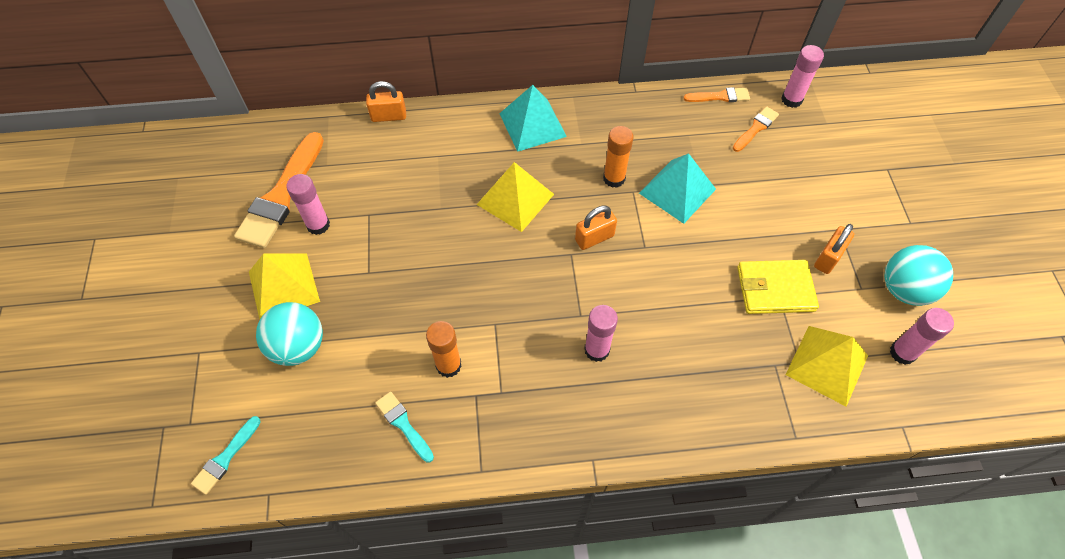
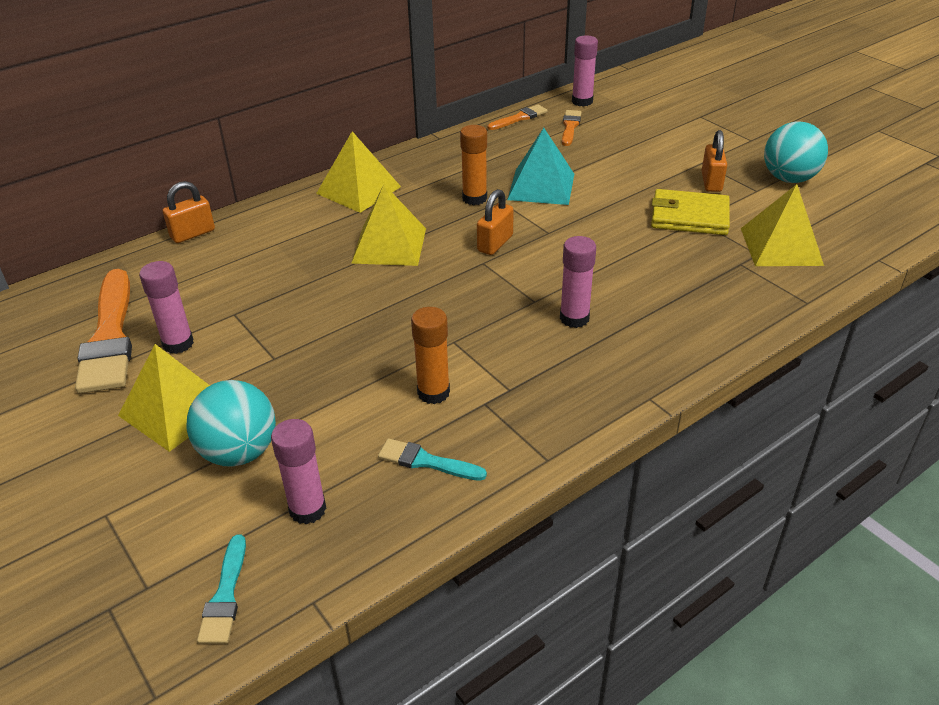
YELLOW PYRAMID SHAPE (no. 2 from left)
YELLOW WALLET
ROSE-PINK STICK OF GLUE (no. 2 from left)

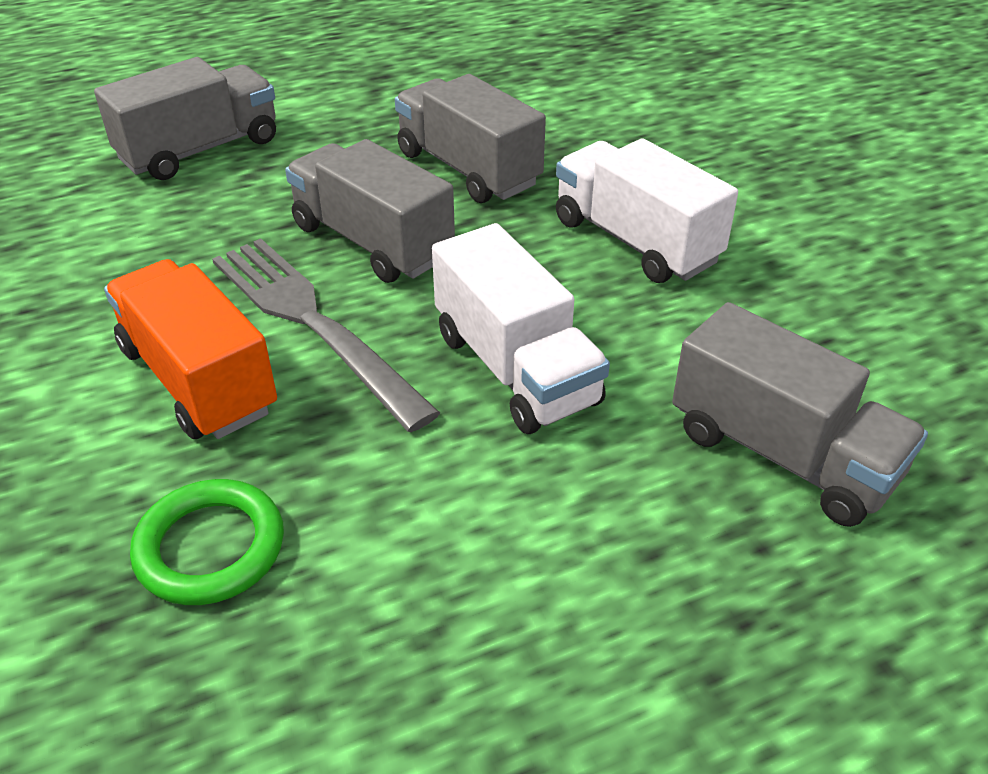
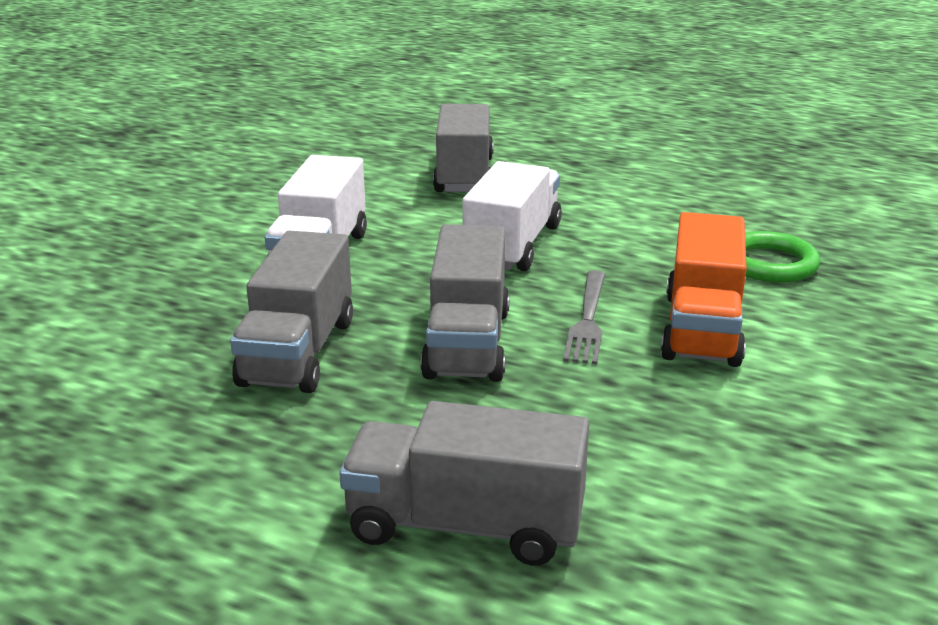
GRAY FORK

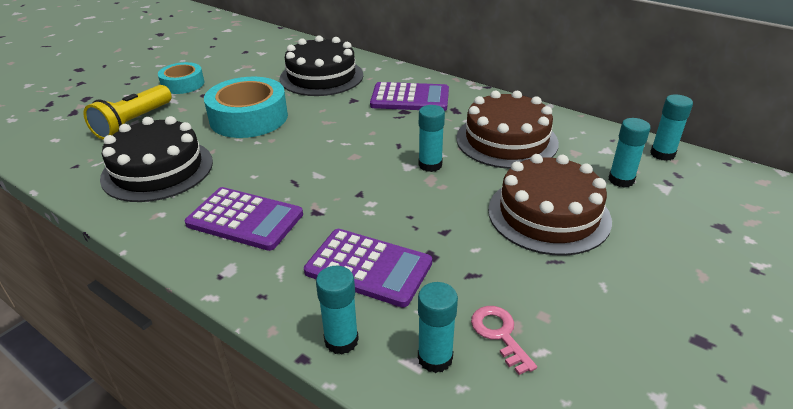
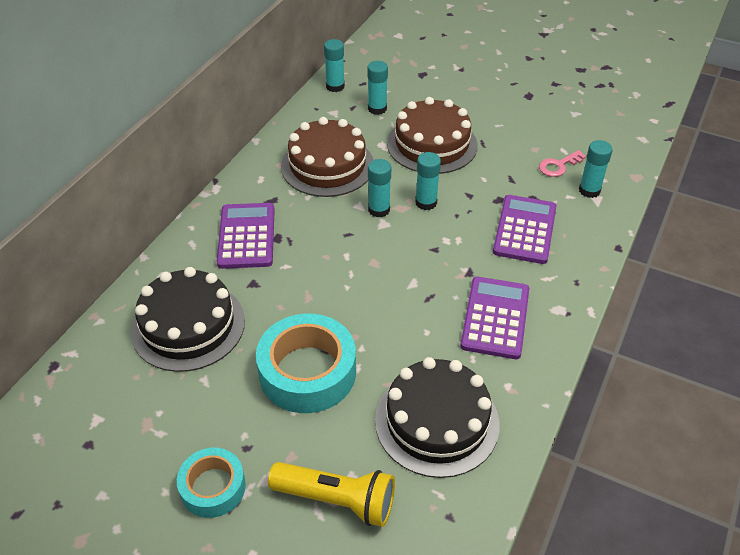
AQUA STICK OF GLUE (no. 4 from left)

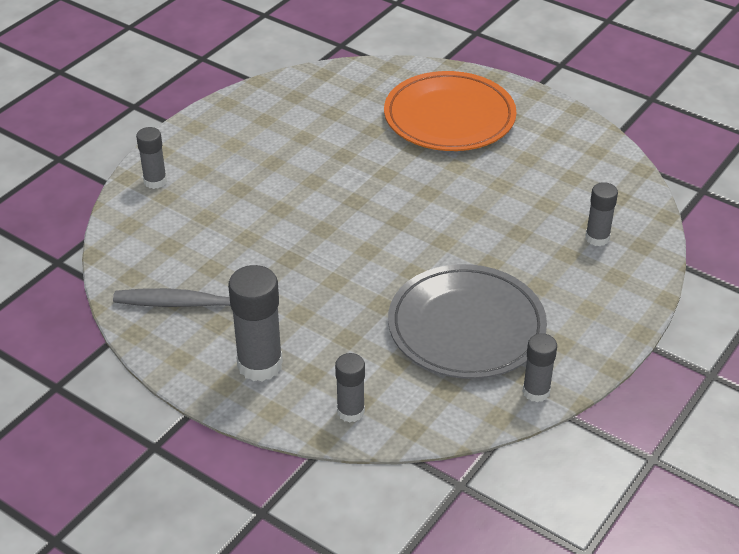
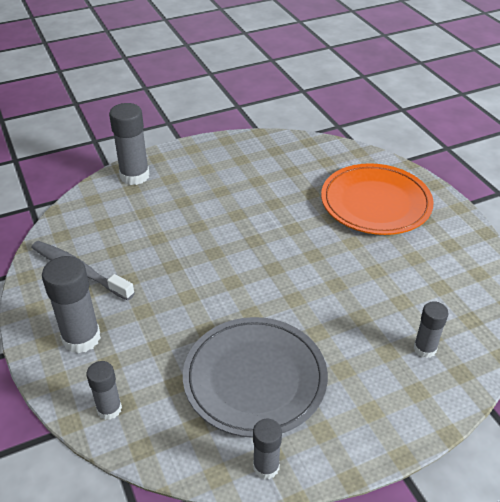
GRAY STICK OF GLUE (no. 3 from left)

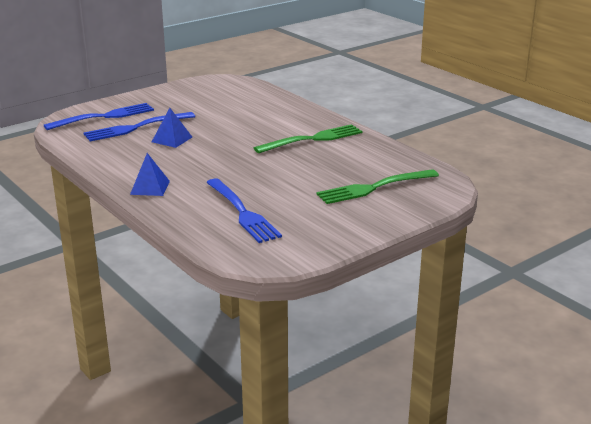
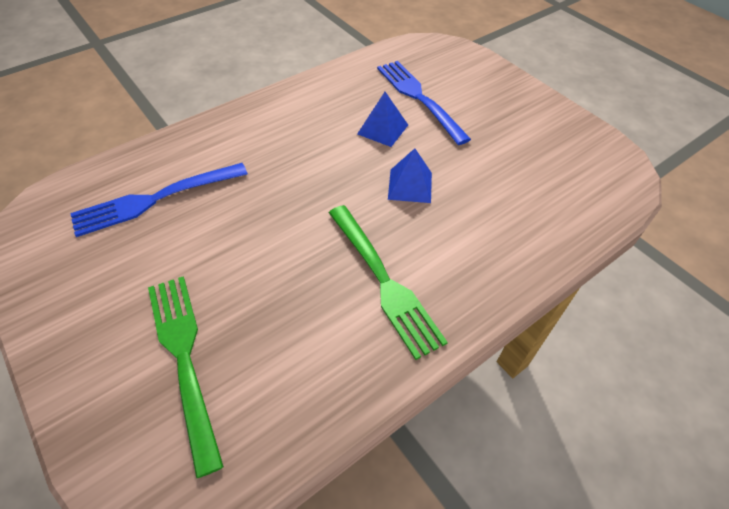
COBALT FORK (no. 1 from left in the first image)
COBALT PYRAMID SHAPE (no. 2 from left)

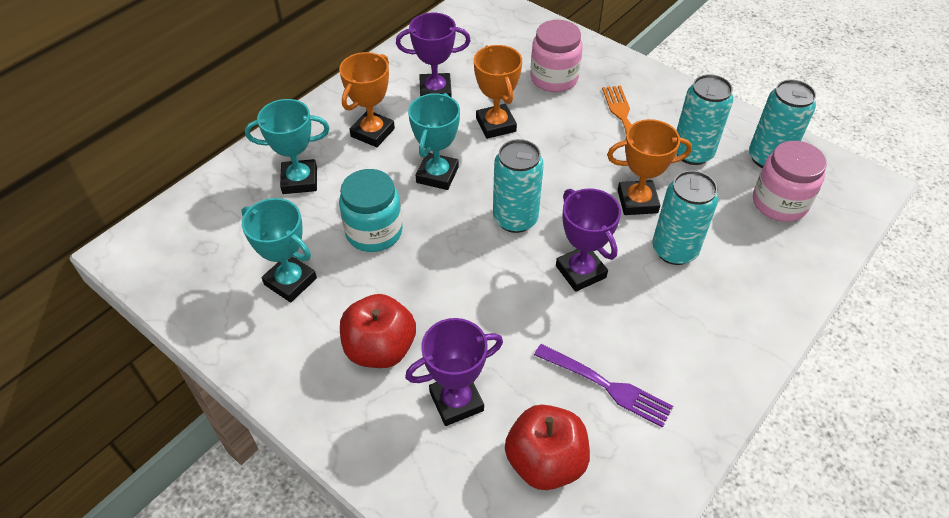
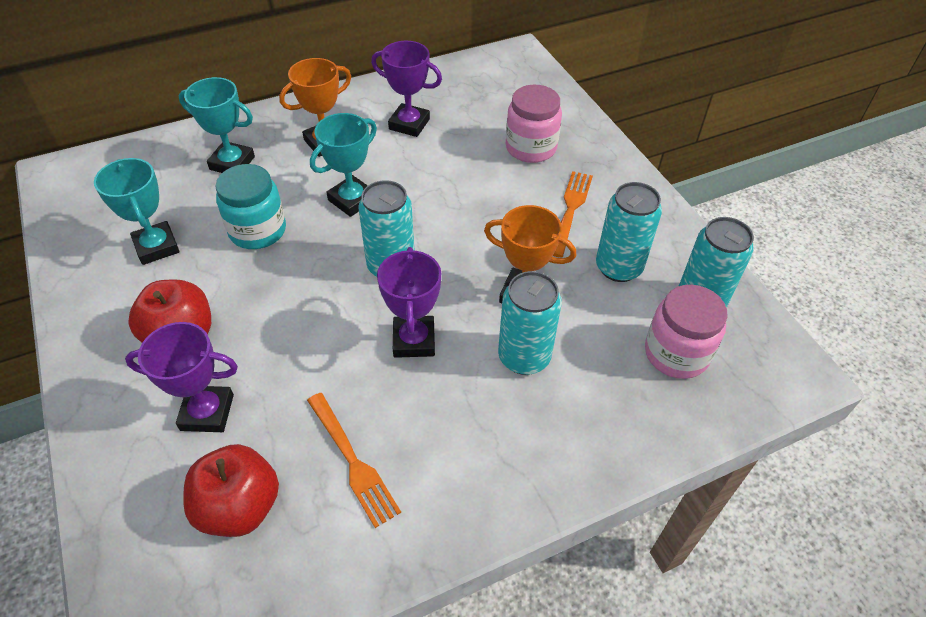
ORANGE-COLOURED TROPHY (no. 2 from left in the first image)
ORANGE-COLOURED FORK (no. 1 from left)

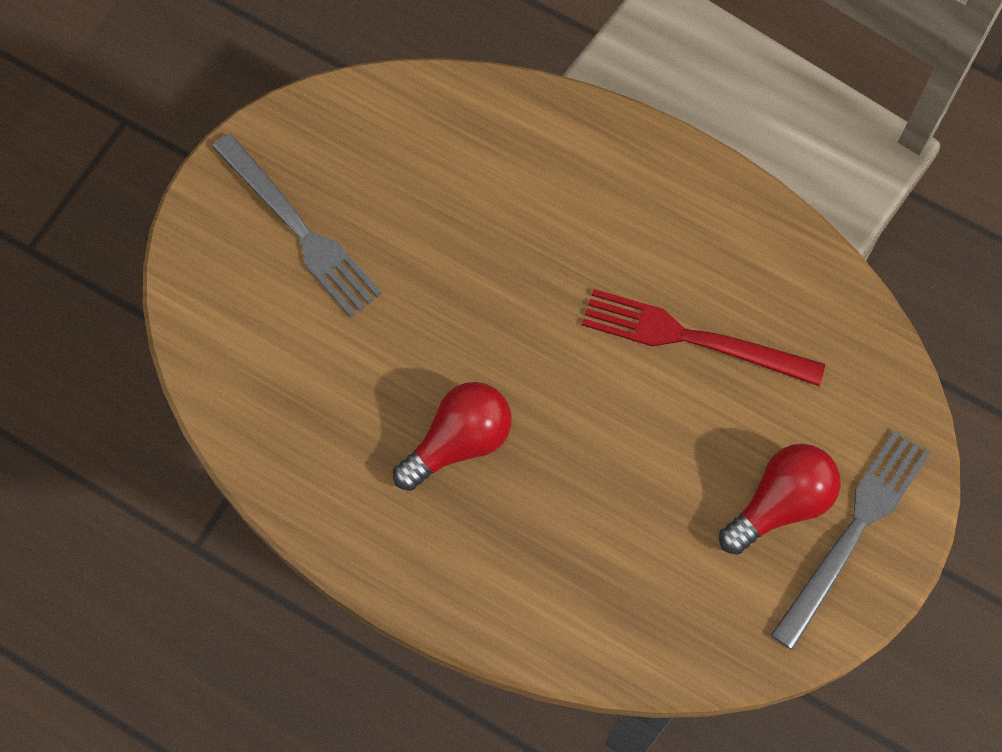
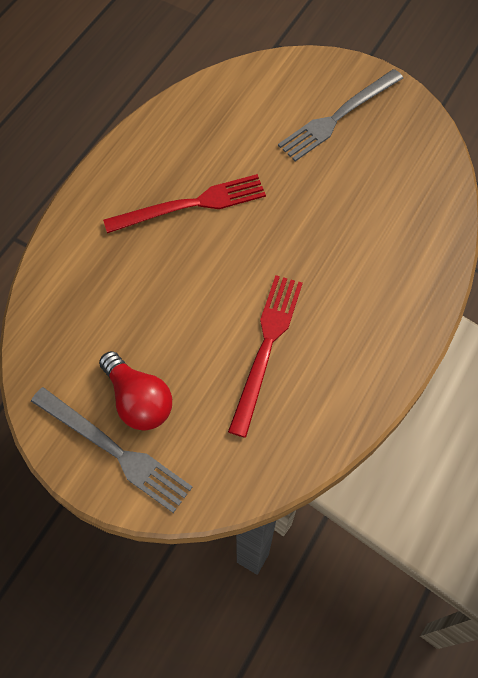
CRIMSON FORK (no. 1 from left)

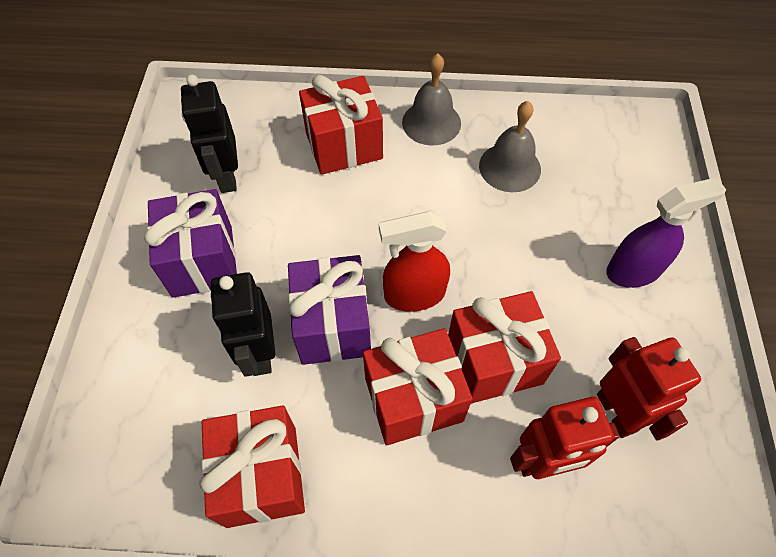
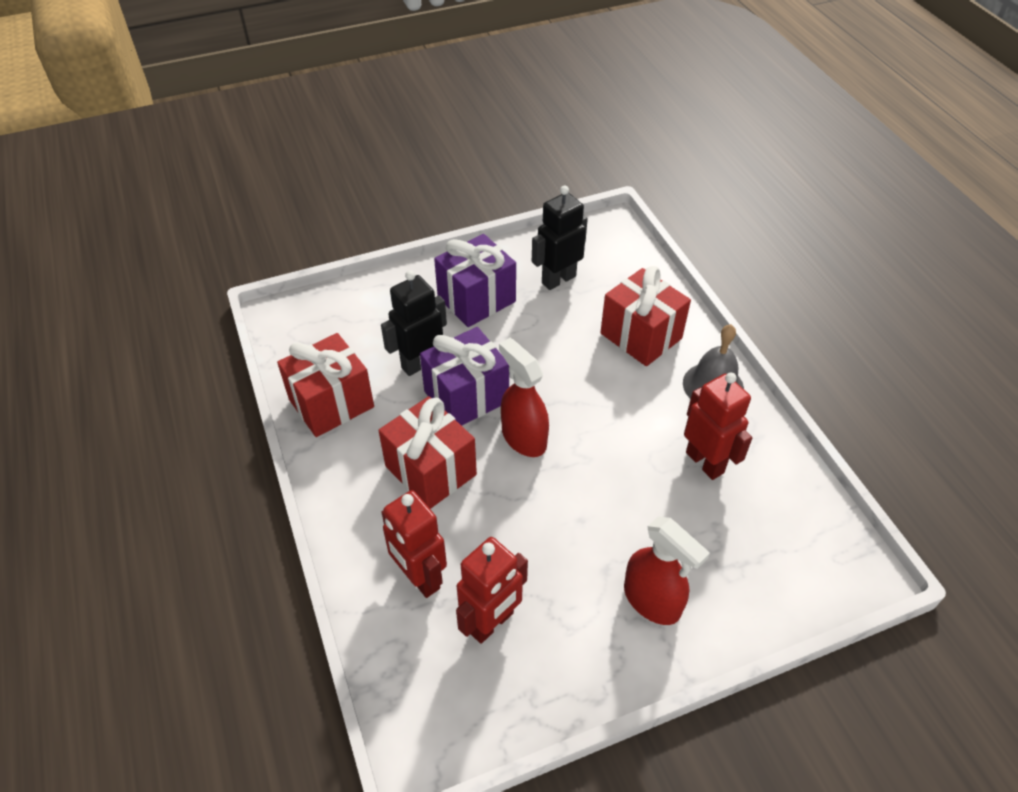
CRIMSON ROBOT (no. 3 from left)
CRIMSON SPRAY CLEANER (no. 2 from left)
CRIMSON PRESENT (no. 4 from left in the first image)

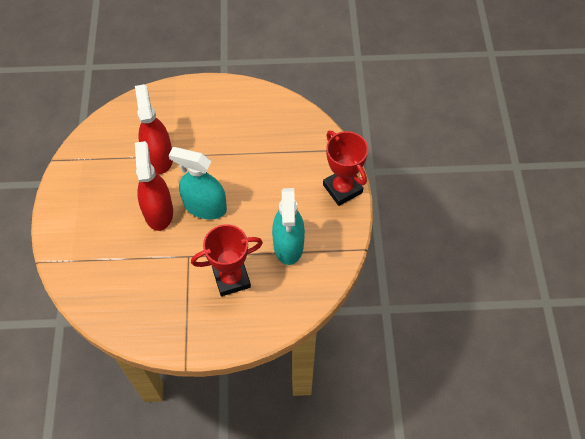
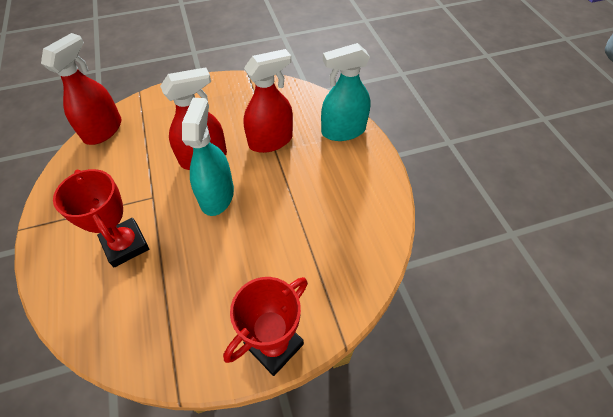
AQUA SPRAY CLEANER (no. 2 from left)
CRIMSON SPRAY CLEANER (no. 1 from left)

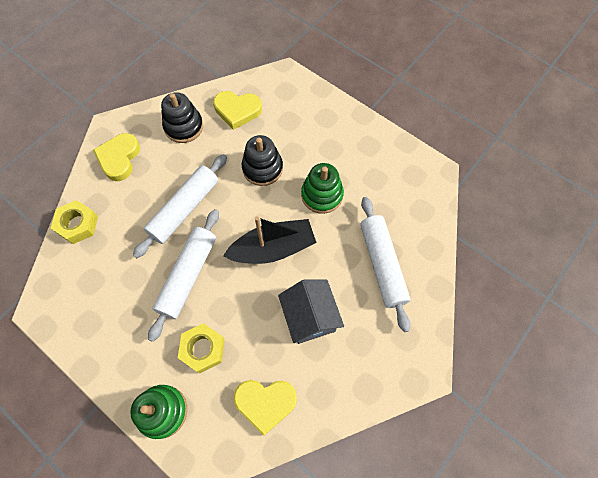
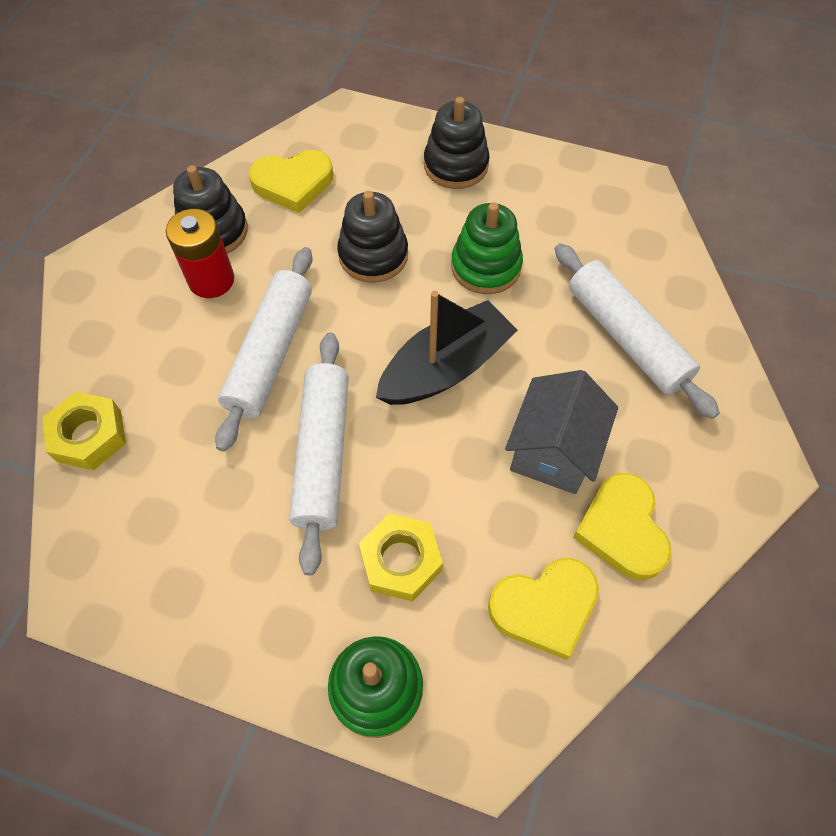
YELLOW HEART SHAPE (no. 3 from left)
GRAY TOY HOUSE
JET-BLACK STACKING TOY (no. 3 from left)
CRIMSON AA BATTERY

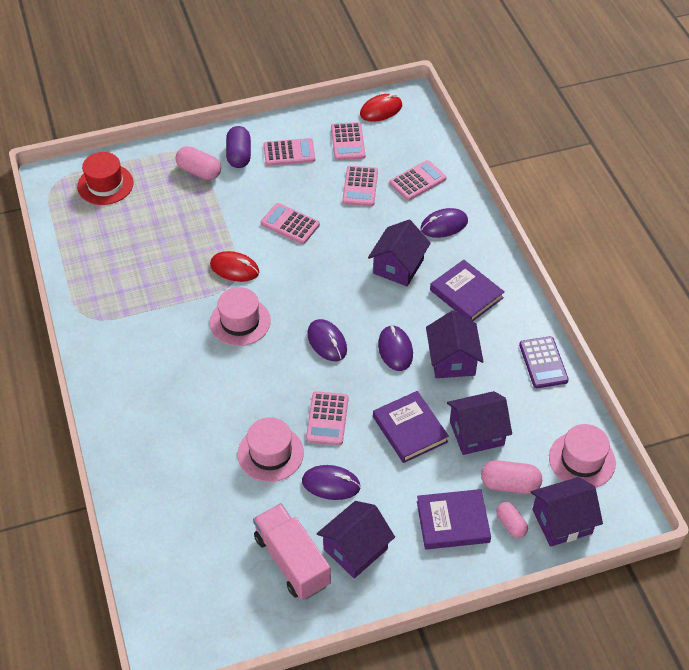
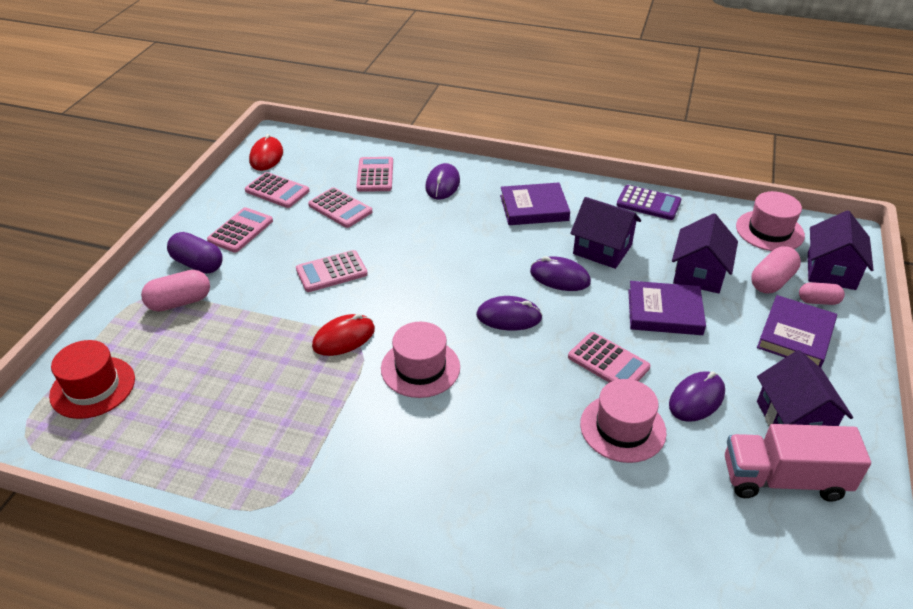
VIOLET TOY HOUSE (no. 2 from left in the first image)

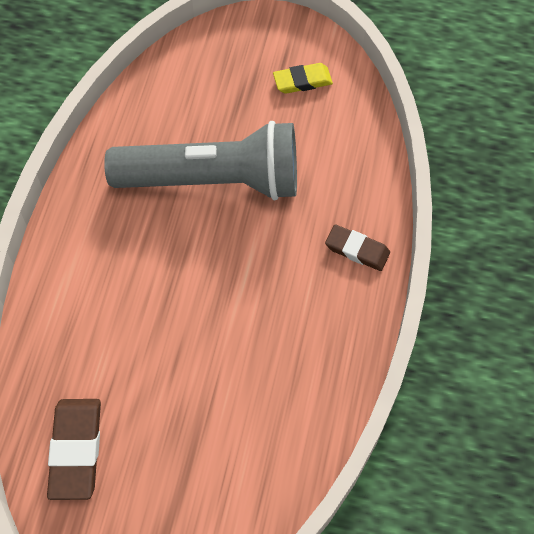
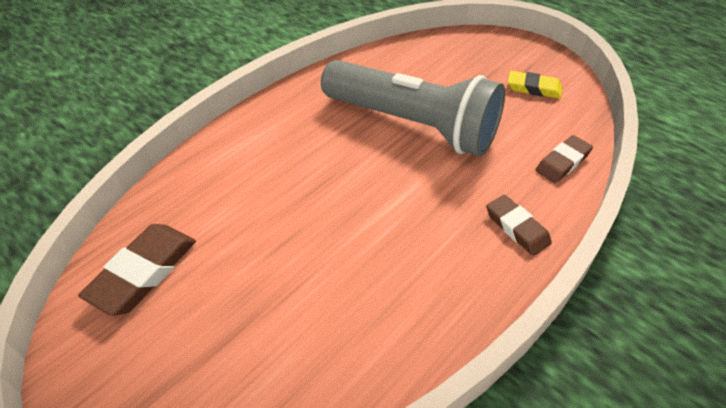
RUSSET ERASER (no. 3 from left)

